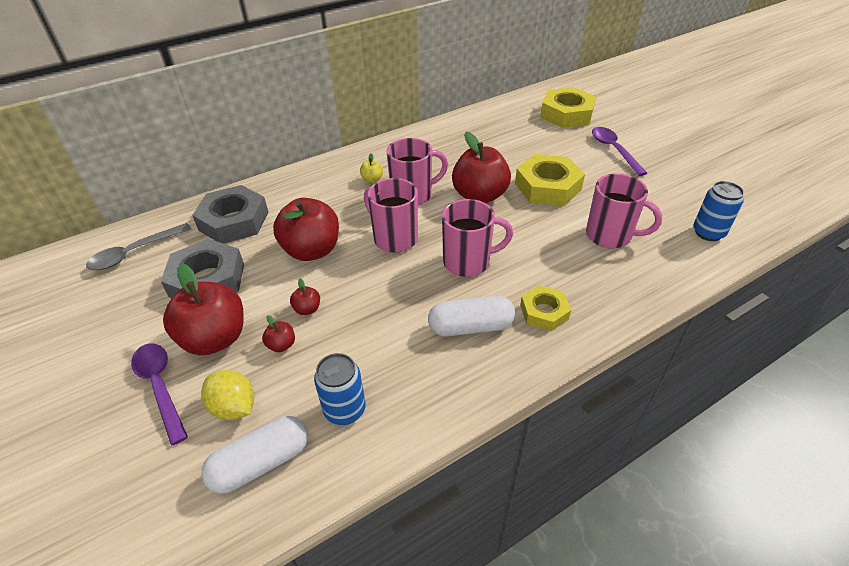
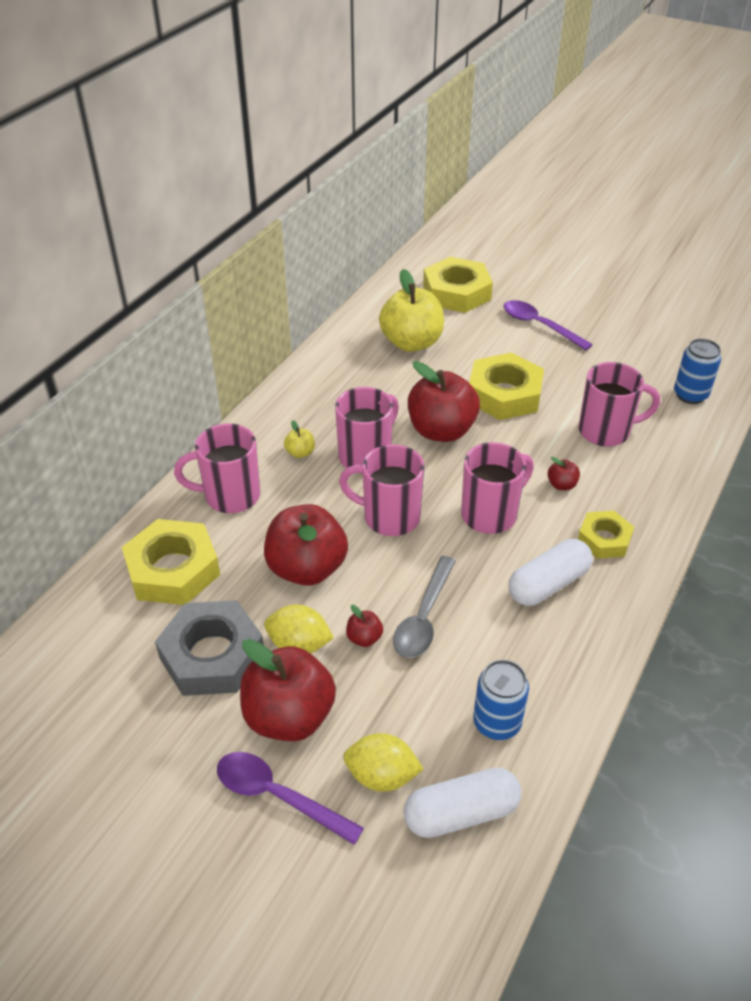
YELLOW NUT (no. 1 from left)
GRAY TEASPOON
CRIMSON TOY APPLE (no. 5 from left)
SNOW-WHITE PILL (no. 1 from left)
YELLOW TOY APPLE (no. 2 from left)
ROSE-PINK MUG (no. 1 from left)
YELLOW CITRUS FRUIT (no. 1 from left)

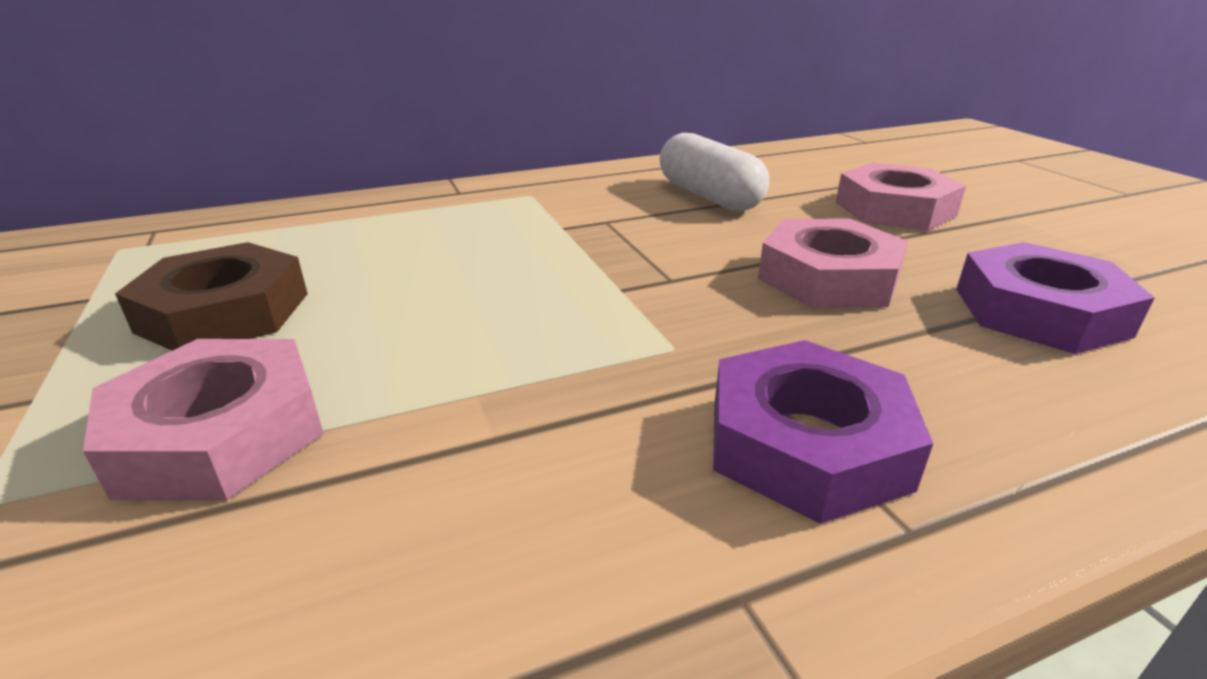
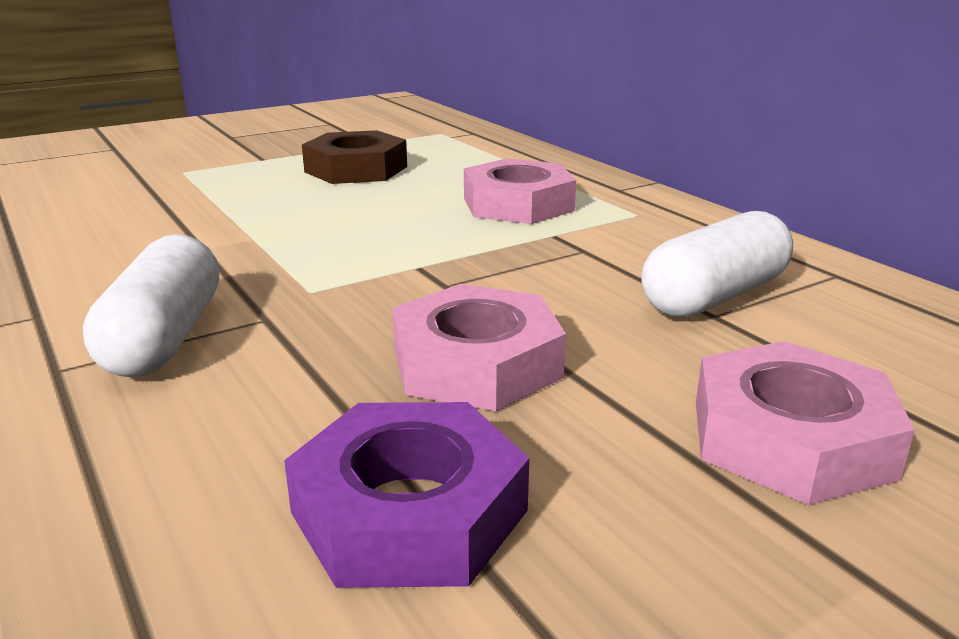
ROSE-PINK NUT (no. 2 from left)
SNOW-WHITE PILL (no. 1 from left)

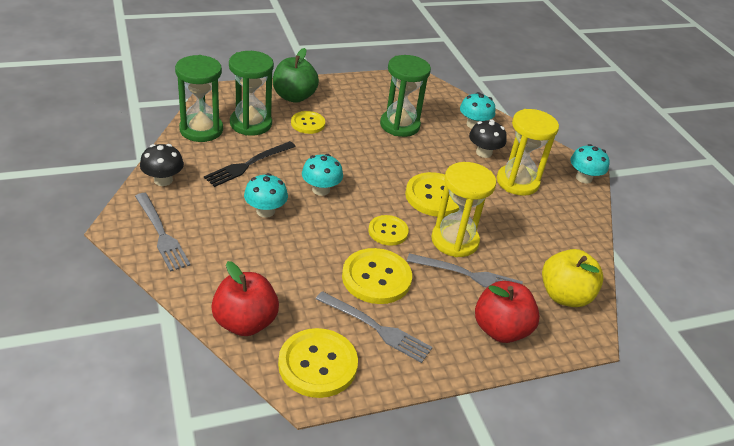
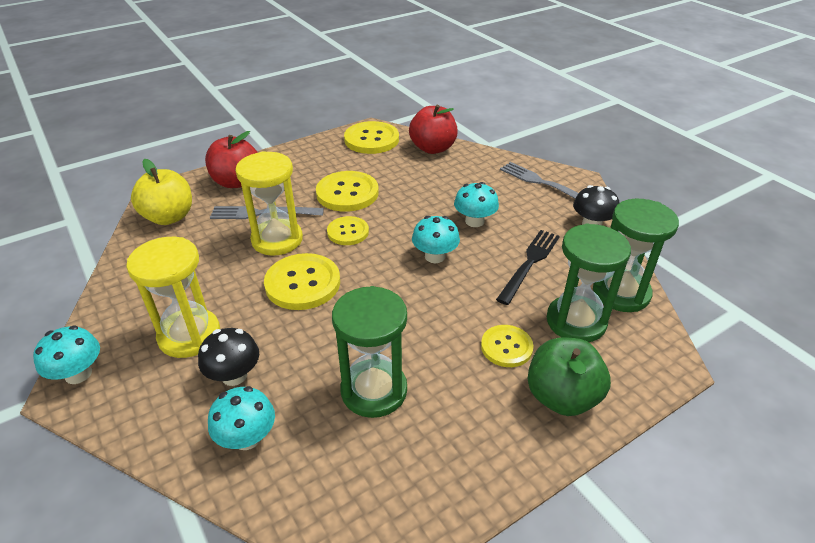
GRAY FORK (no. 2 from left in the first image)

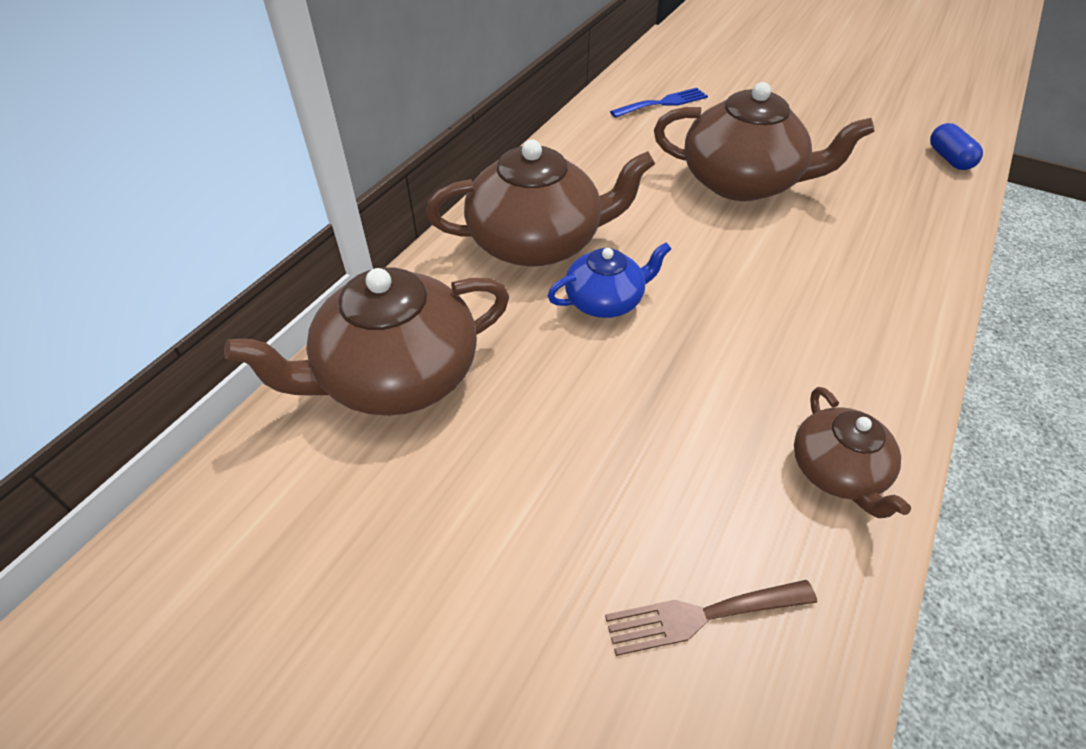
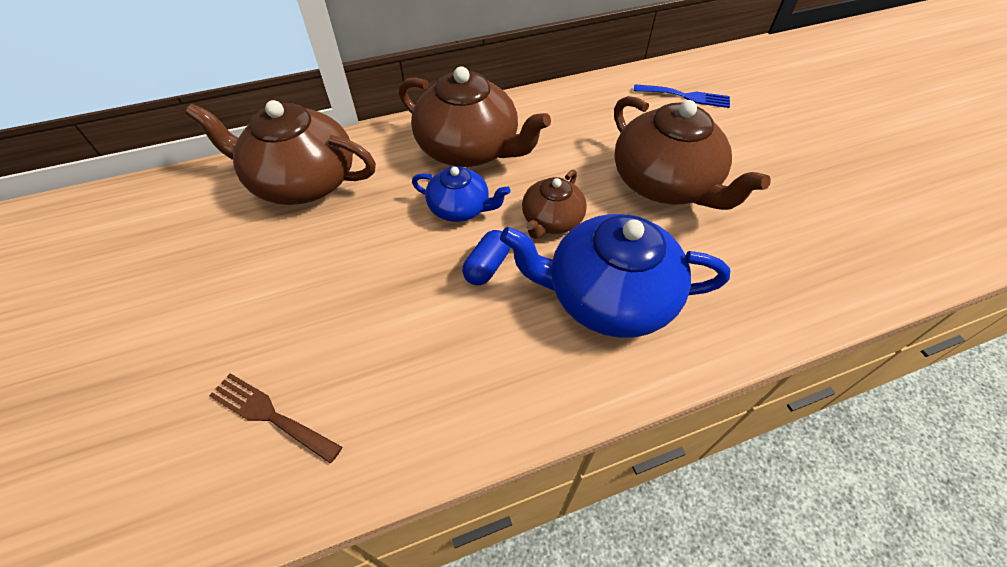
COBALT PILL
RUSSET TEA POT (no. 3 from left)
COBALT TEA POT (no. 2 from left)

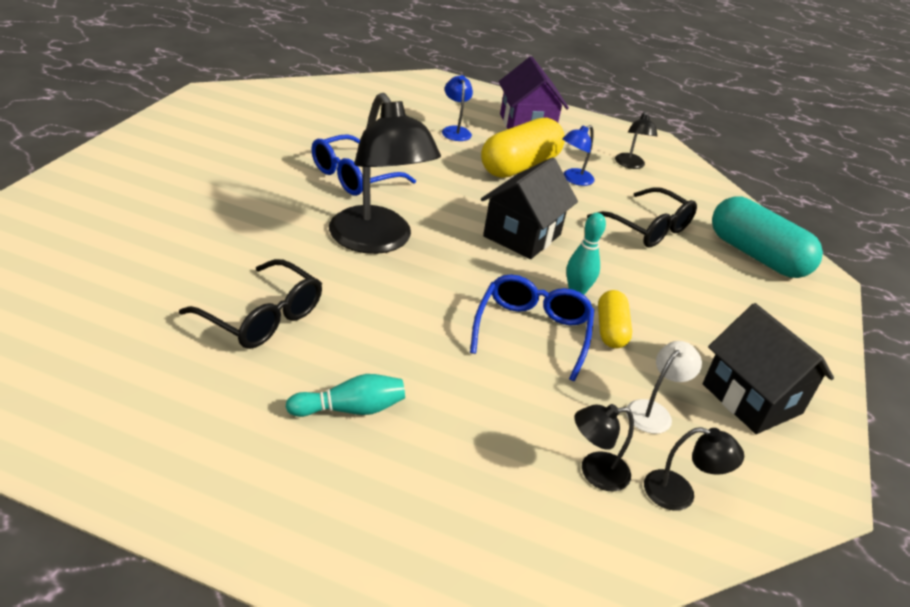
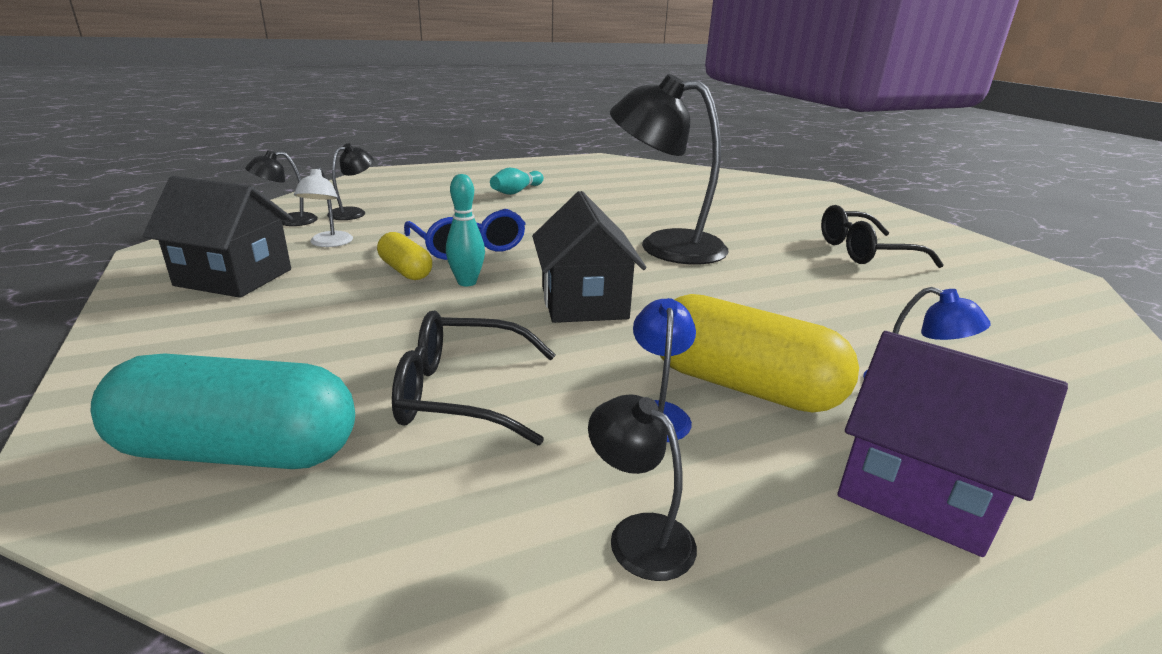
YELLOW PILL (no. 2 from left)
COBALT EYEGLASSES (no. 1 from left in the first image)
JET-BLACK EYEGLASSES (no. 2 from left)

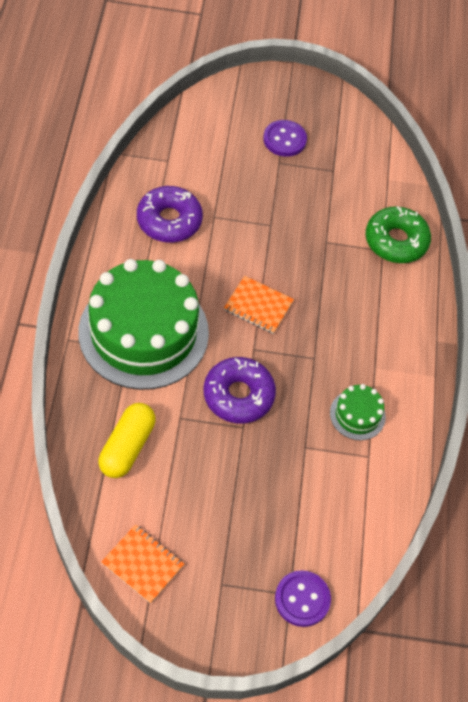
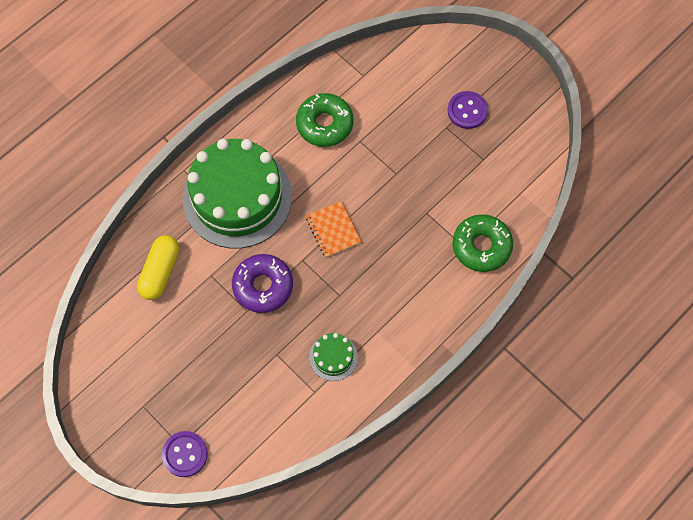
GREEN DONUT (no. 1 from left)
YELLOW PILL
ORANGE-COLOURED EXERCISE BOOK (no. 1 from left in the first image)

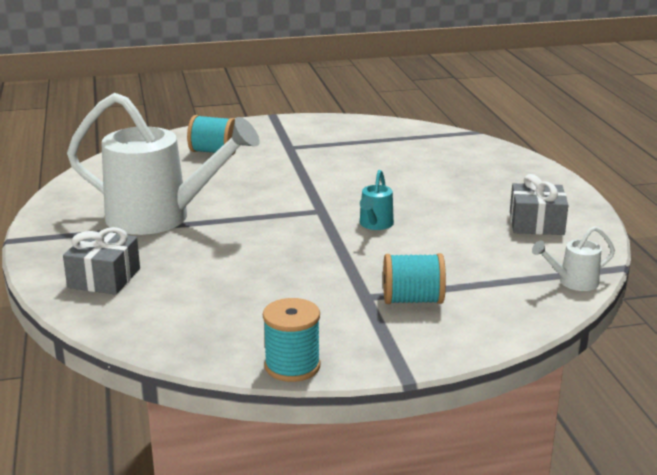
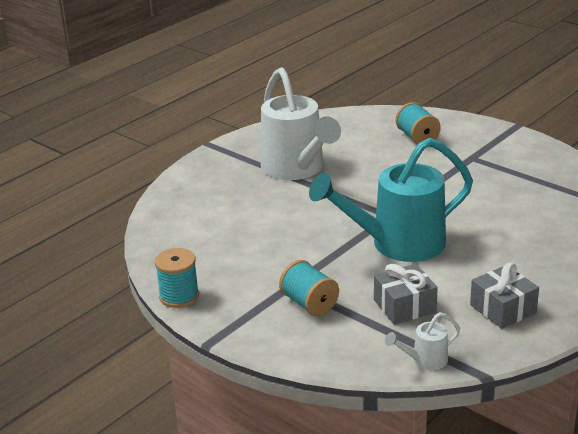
AQUA WATERING POT
SNOW-WHITE WATERING POT (no. 2 from left)
GRAY PRESENT (no. 1 from left)

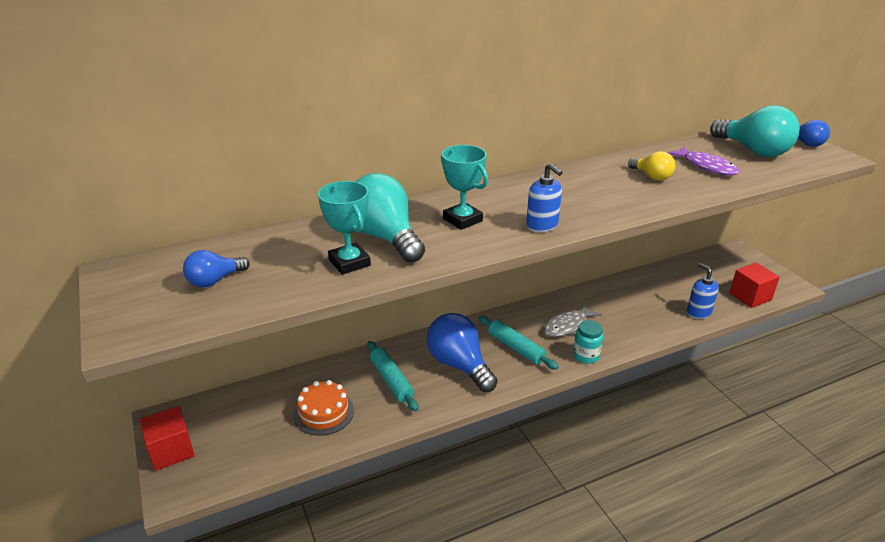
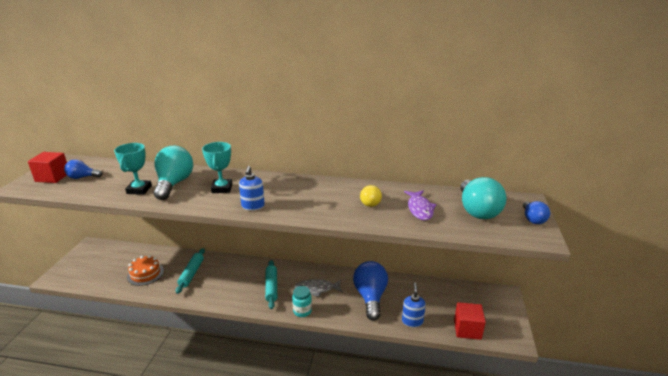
COBALT LIGHT BULB (no. 2 from left)
CRIMSON BLOCK (no. 1 from left)

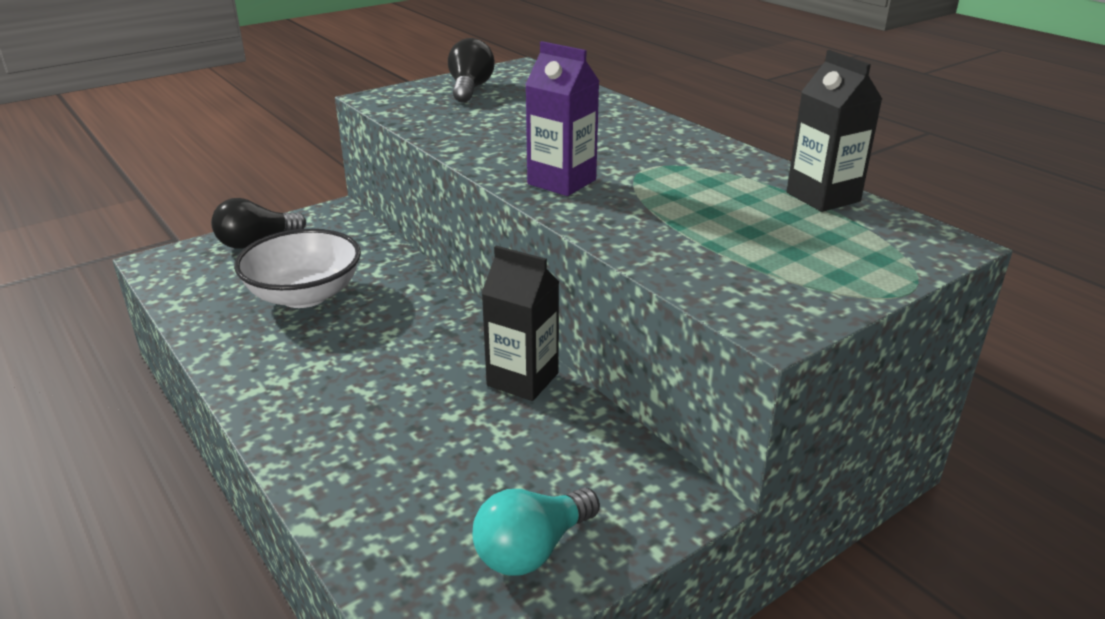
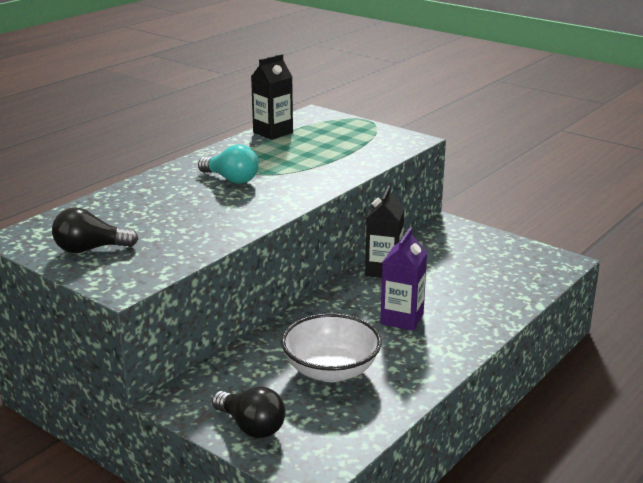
VIOLET MILK CARTON
AQUA LIGHT BULB

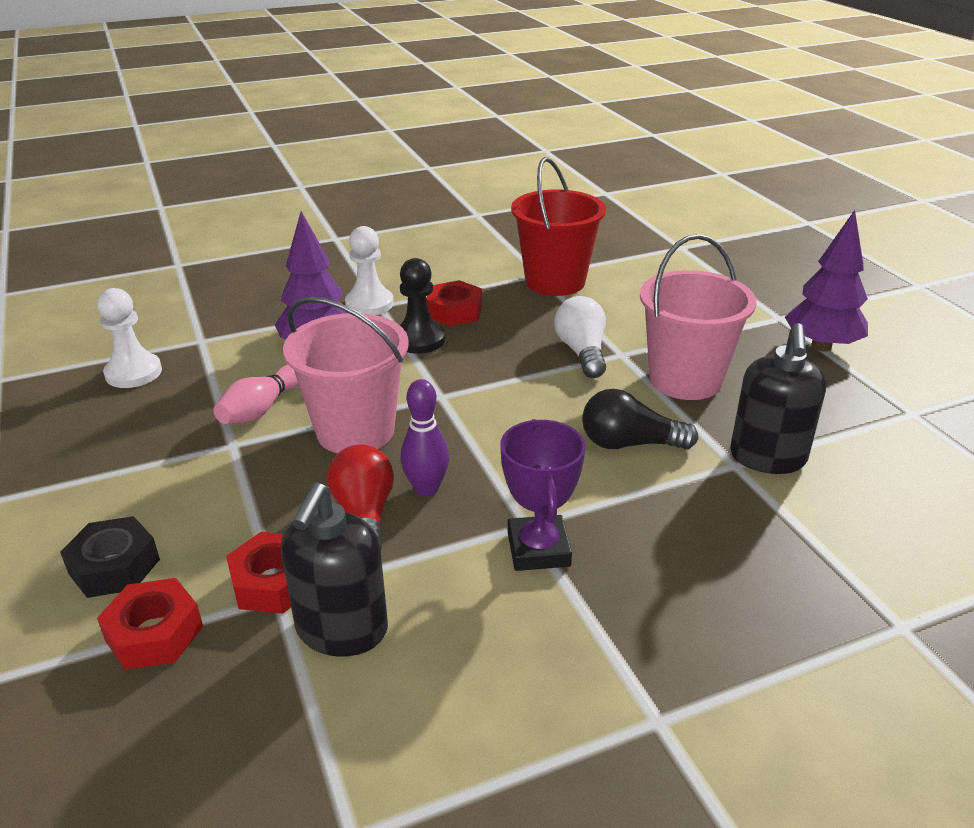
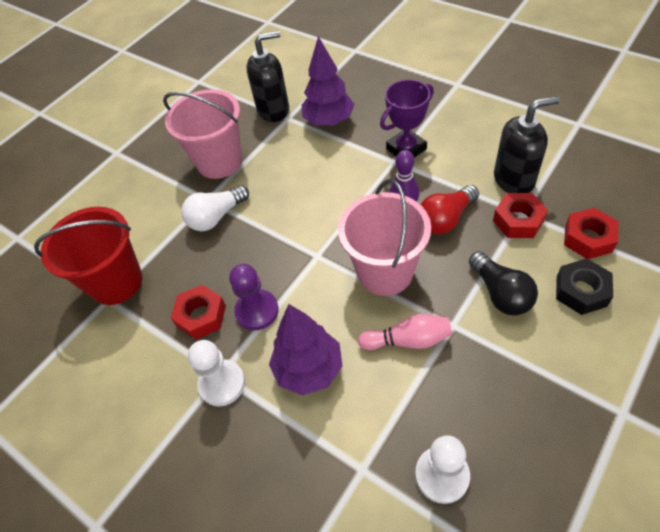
VIOLET TOY TREE (no. 2 from left)
VIOLET PAWN
JET-BLACK LIGHT BULB

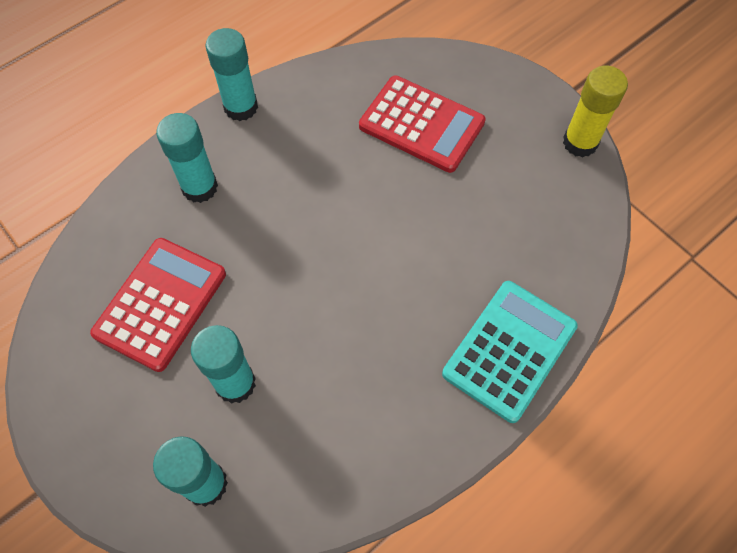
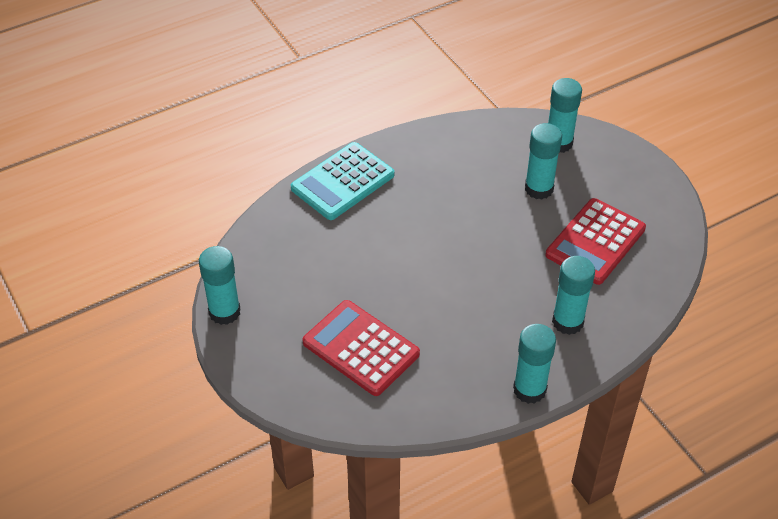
AQUA STICK OF GLUE (no. 1 from left)

